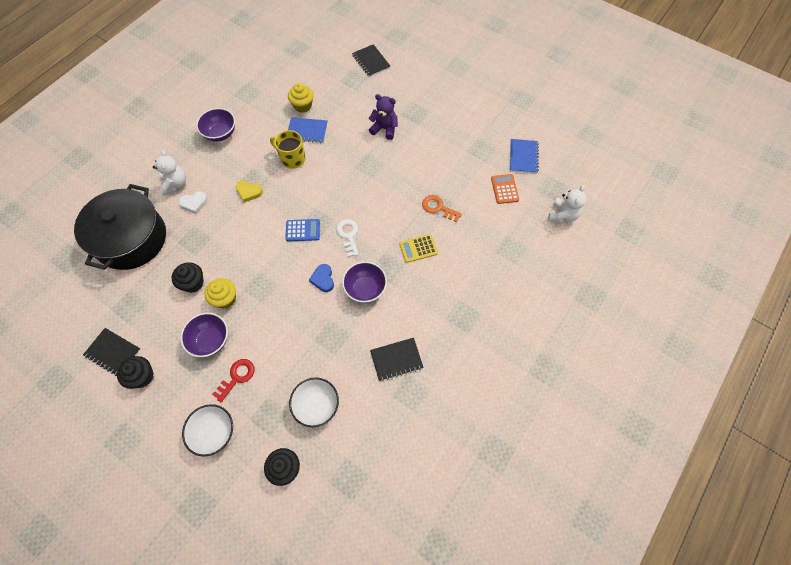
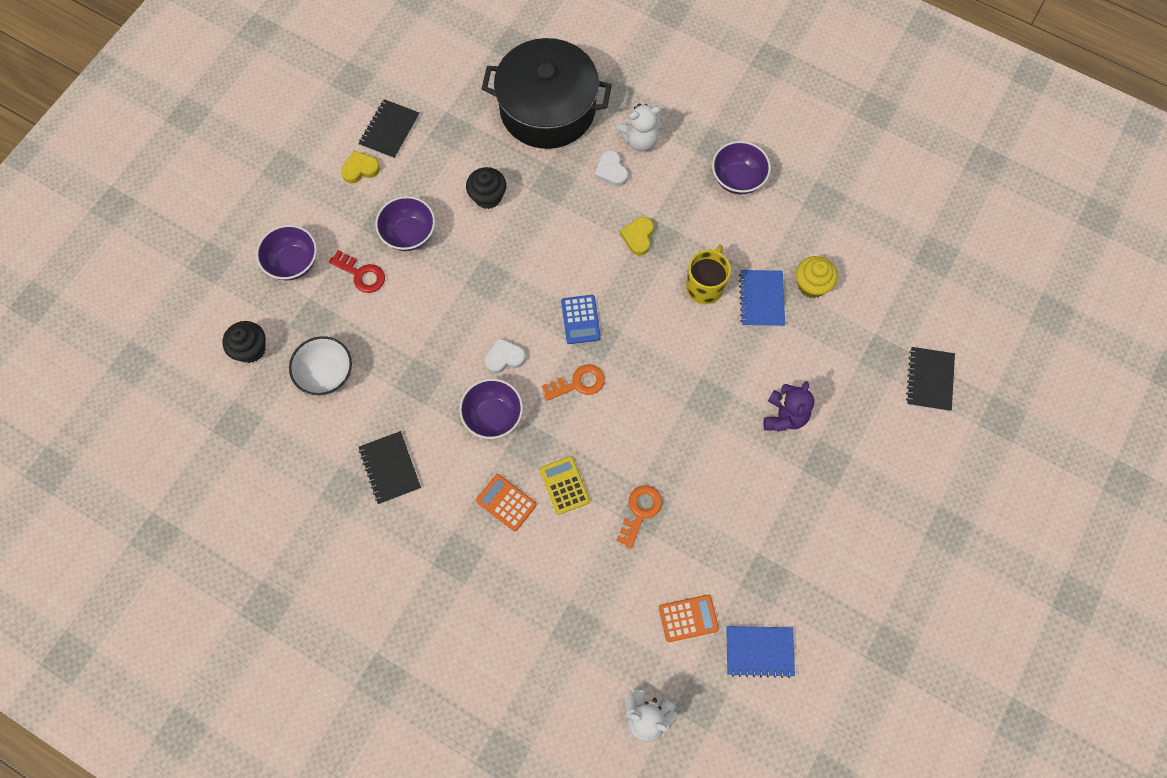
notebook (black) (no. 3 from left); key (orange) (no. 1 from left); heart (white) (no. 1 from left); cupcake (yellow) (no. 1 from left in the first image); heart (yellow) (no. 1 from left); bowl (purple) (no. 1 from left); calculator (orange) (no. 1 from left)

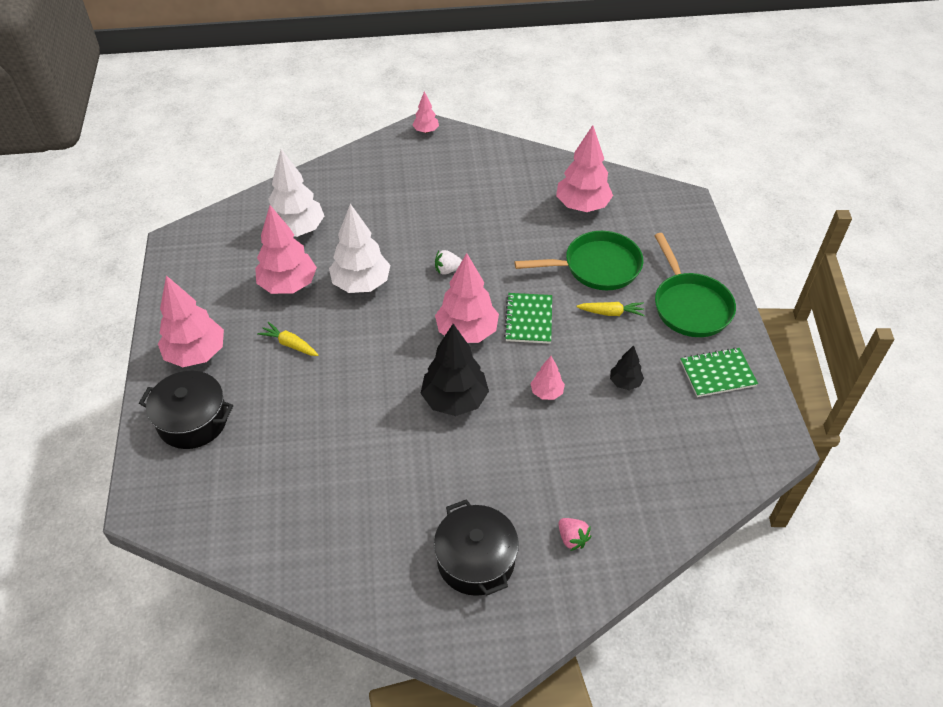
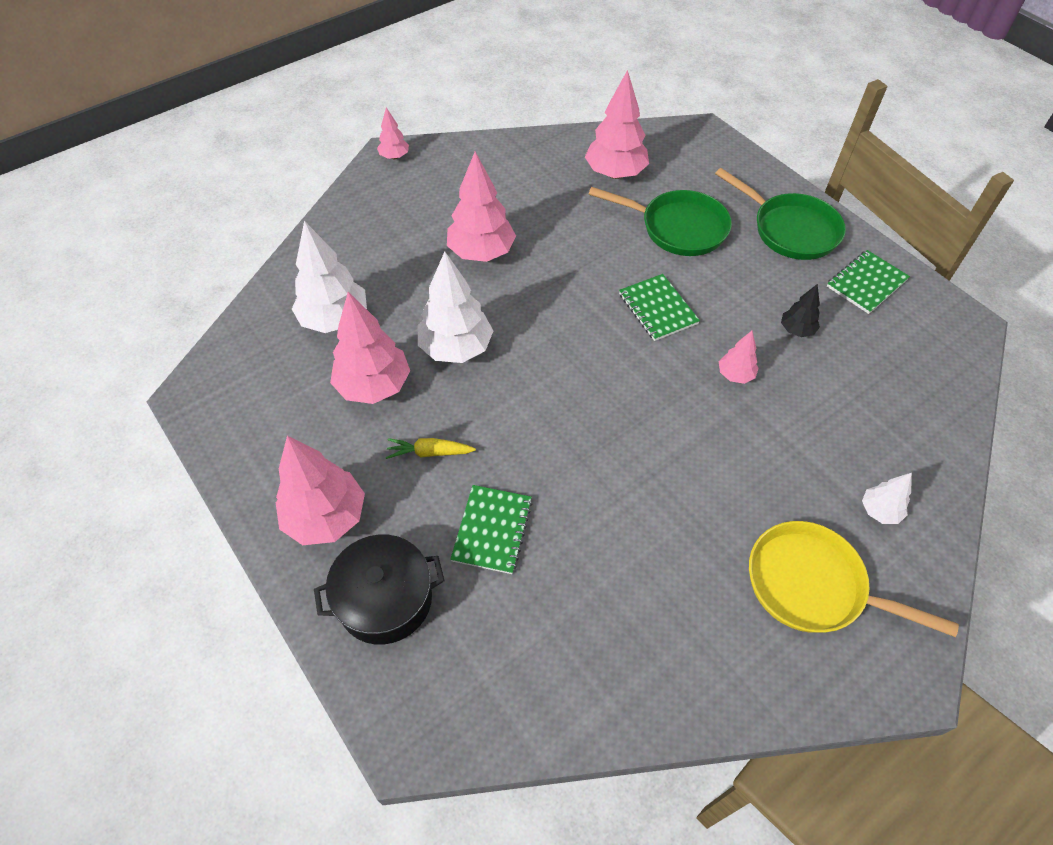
pan (green) (no. 1 from left); strawberry (white); tree (pink) (no. 4 from left); carrot (yellow) (no. 2 from left in the first image); tree (black) (no. 1 from left in the first image); pan (yellow); tree (white) (no. 3 from left); notebook (green) (no. 1 from left)

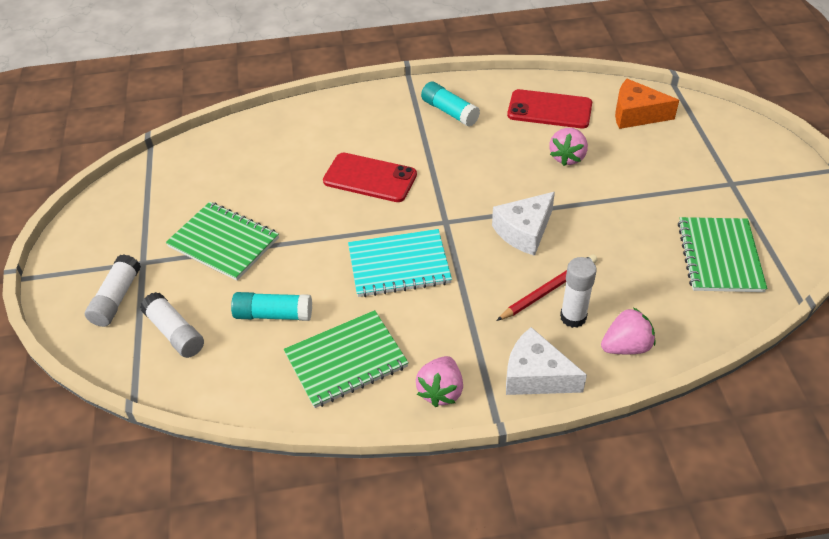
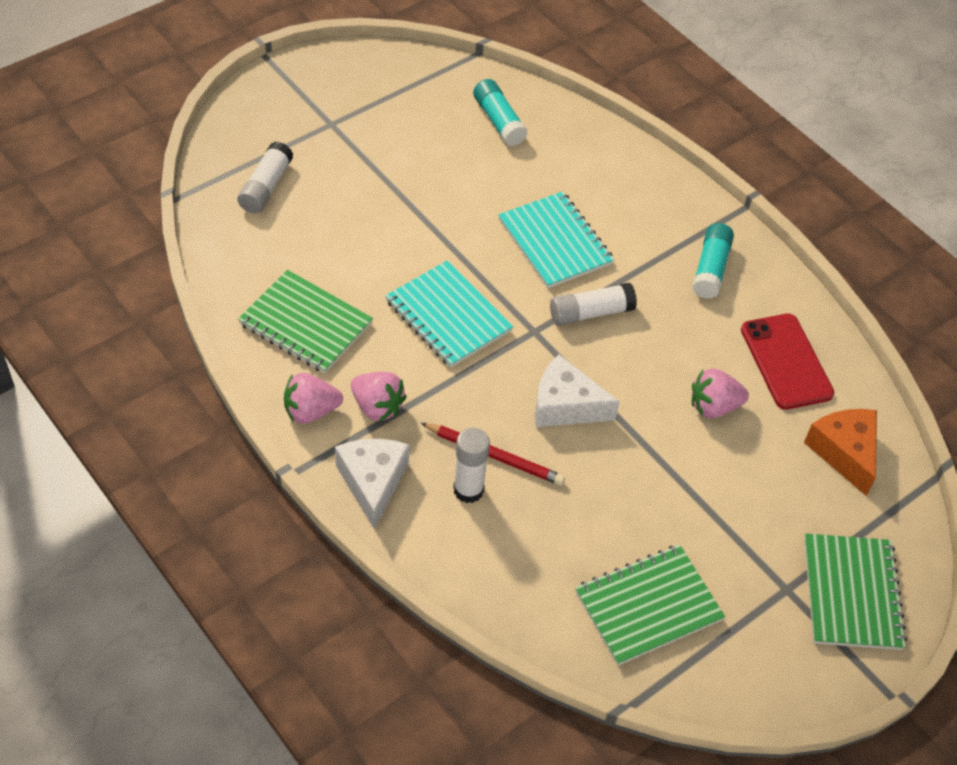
notebook (turquoise) (no. 2 from left); notebook (green) (no. 3 from left); glue stick (white) (no. 3 from left); glue stick (turquoise) (no. 1 from left); strawberry (pink) (no. 2 from left)

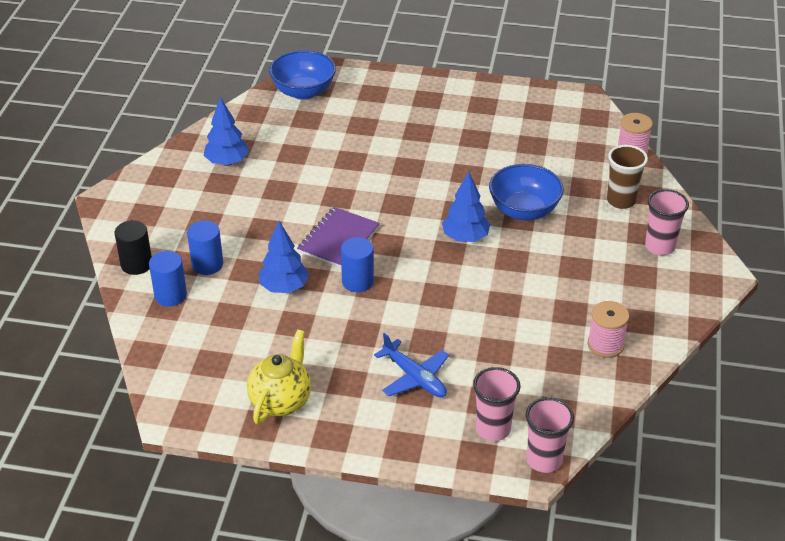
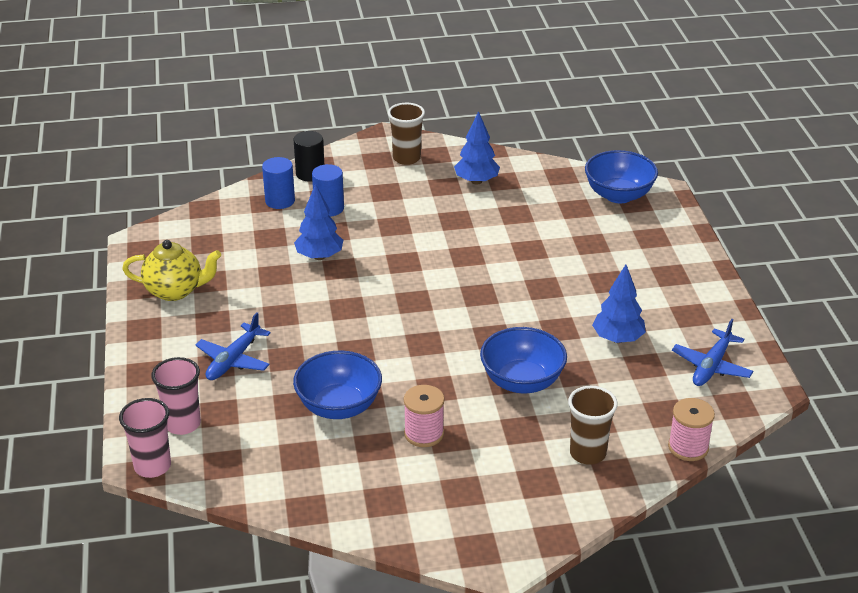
tree (blue) (no. 3 from left); cup (pink) (no. 3 from left in the first image); notebook (purple); cylinder (blue) (no. 3 from left in the first image); spool (pink) (no. 1 from left); cup (brown) (no. 1 from left); plane (blue) (no. 2 from left); bowl (blue) (no. 1 from left)

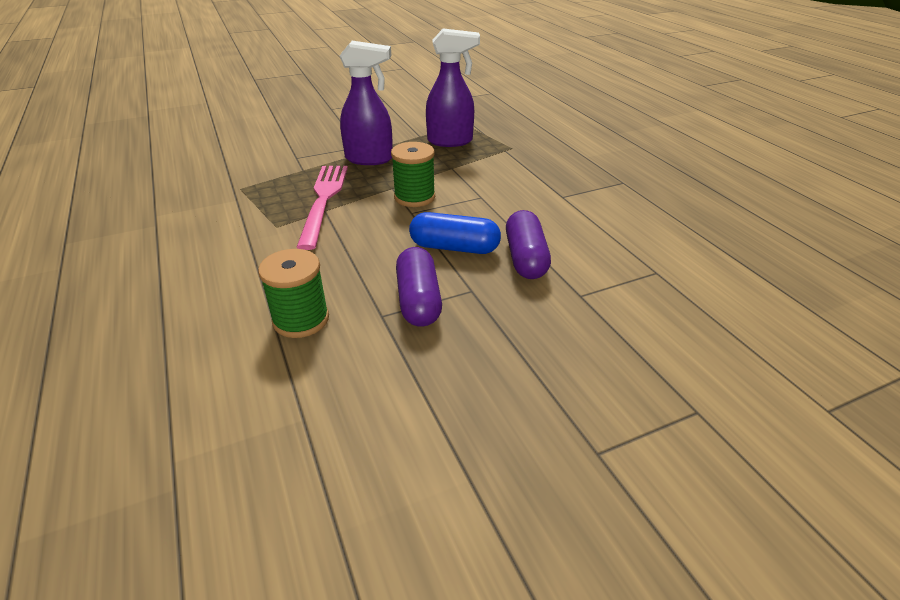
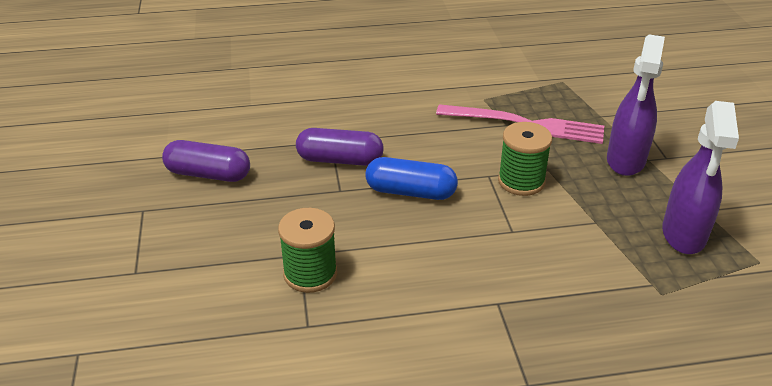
capsule (purple) (no. 1 from left); capsule (blue); spool (green) (no. 1 from left)

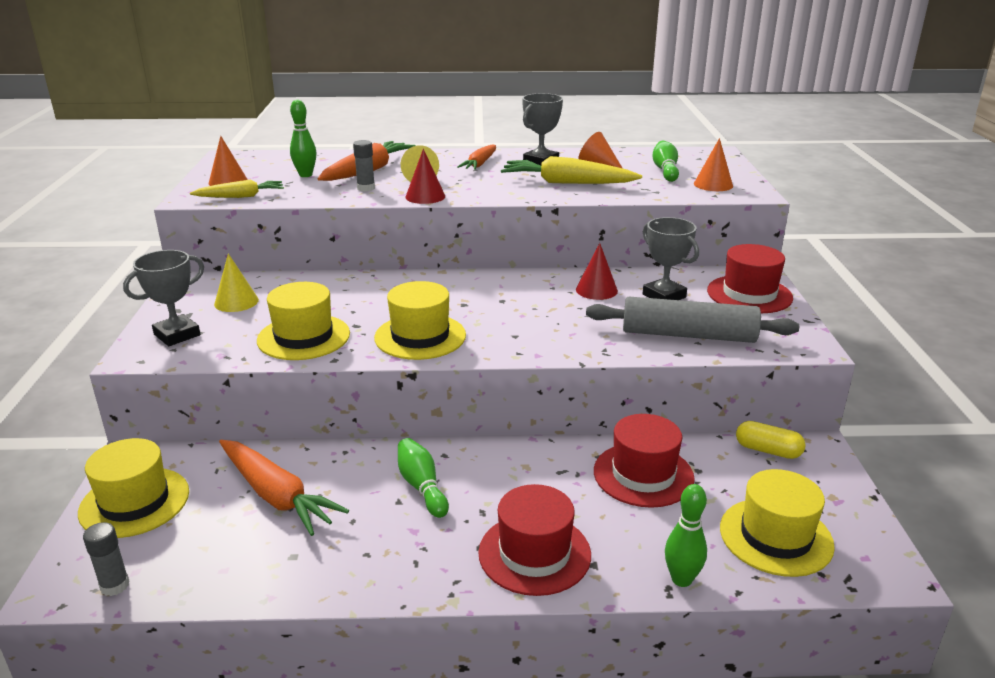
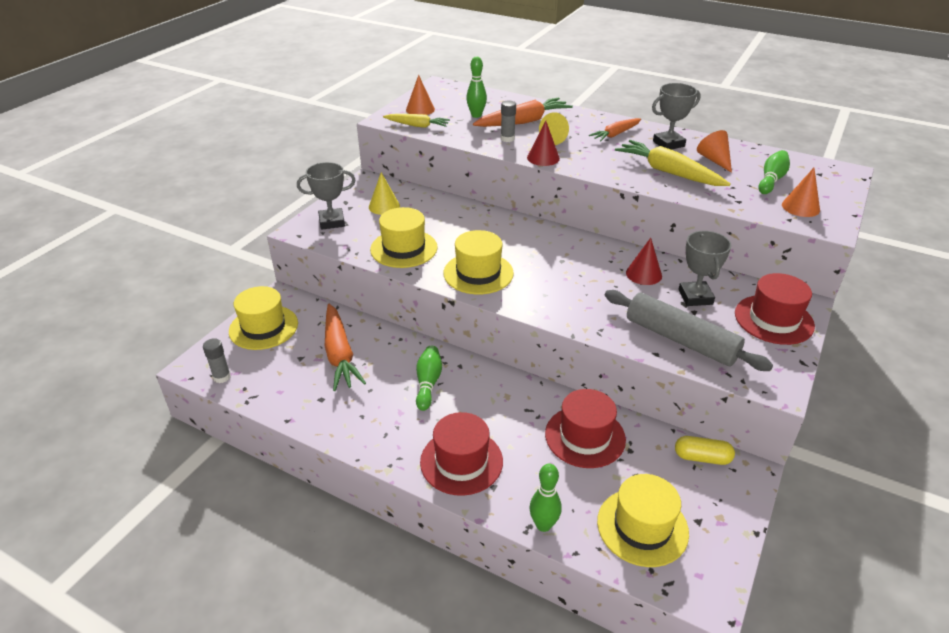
capsule (yellow)

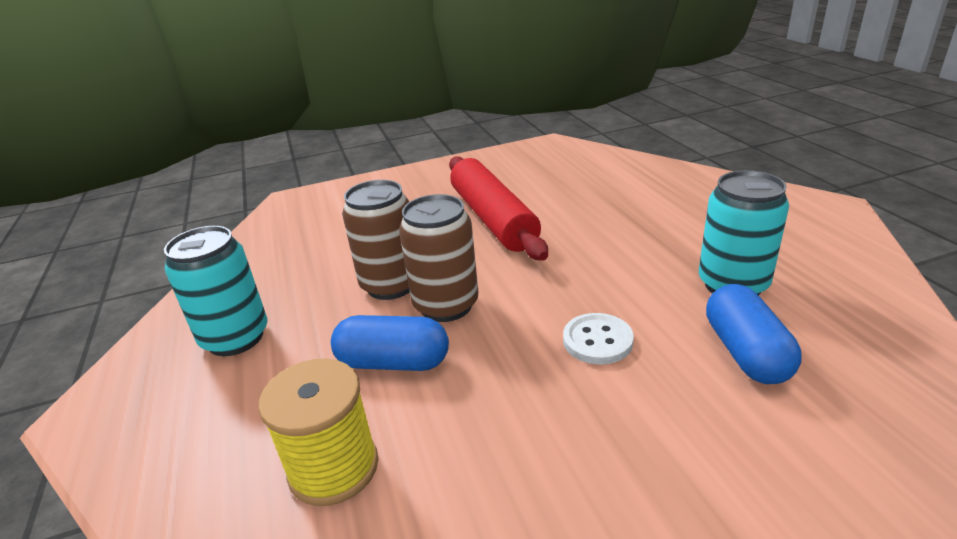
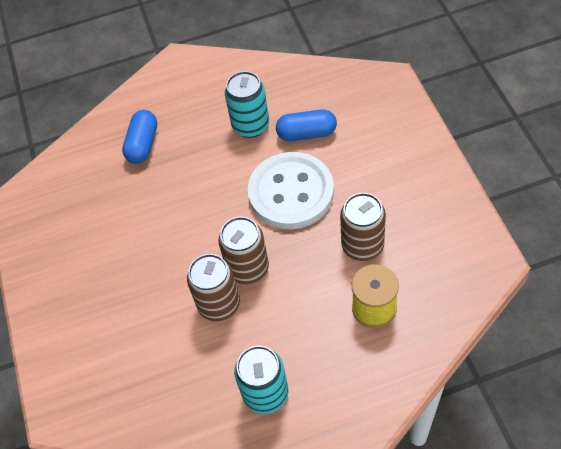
rolling pin (red); button (white); capsule (blue) (no. 1 from left); can (brown) (no. 3 from left)

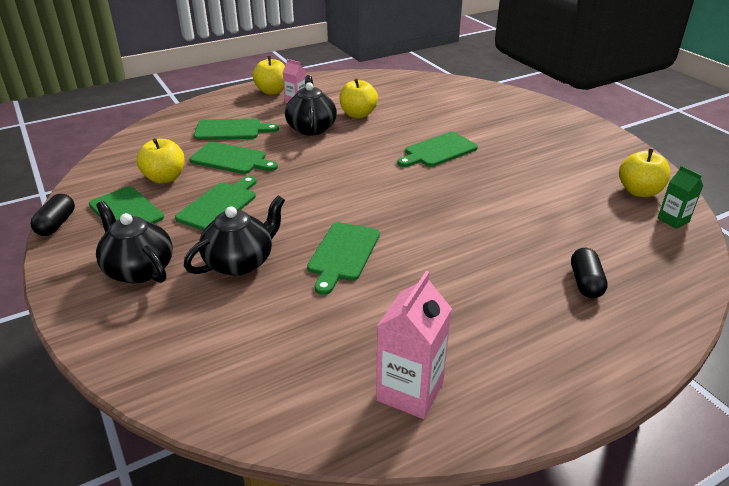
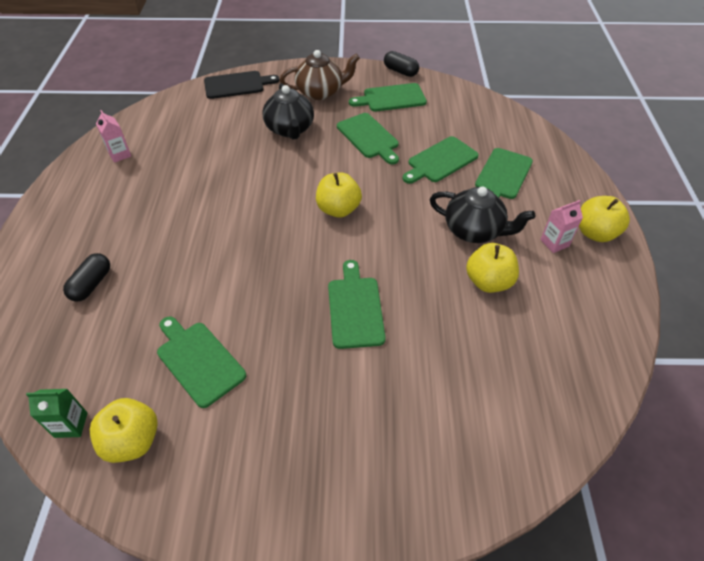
apple (yellow) (no. 2 from left); teapot (brown); cutting board (green) (no. 1 from left); capsule (black) (no. 1 from left); carton (pink) (no. 1 from left); cutting board (black)

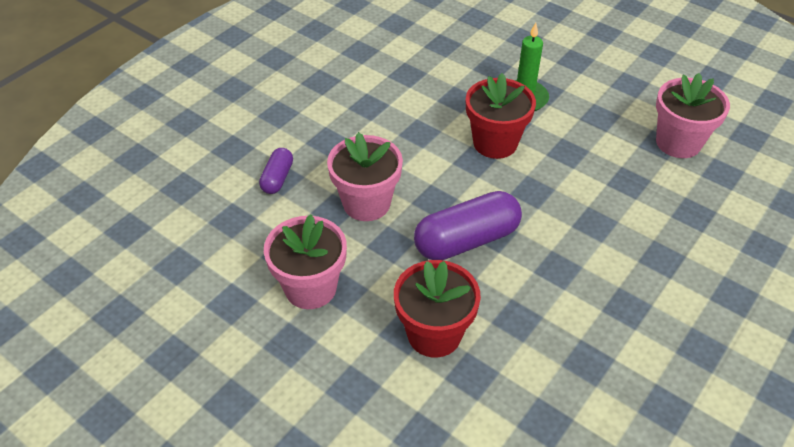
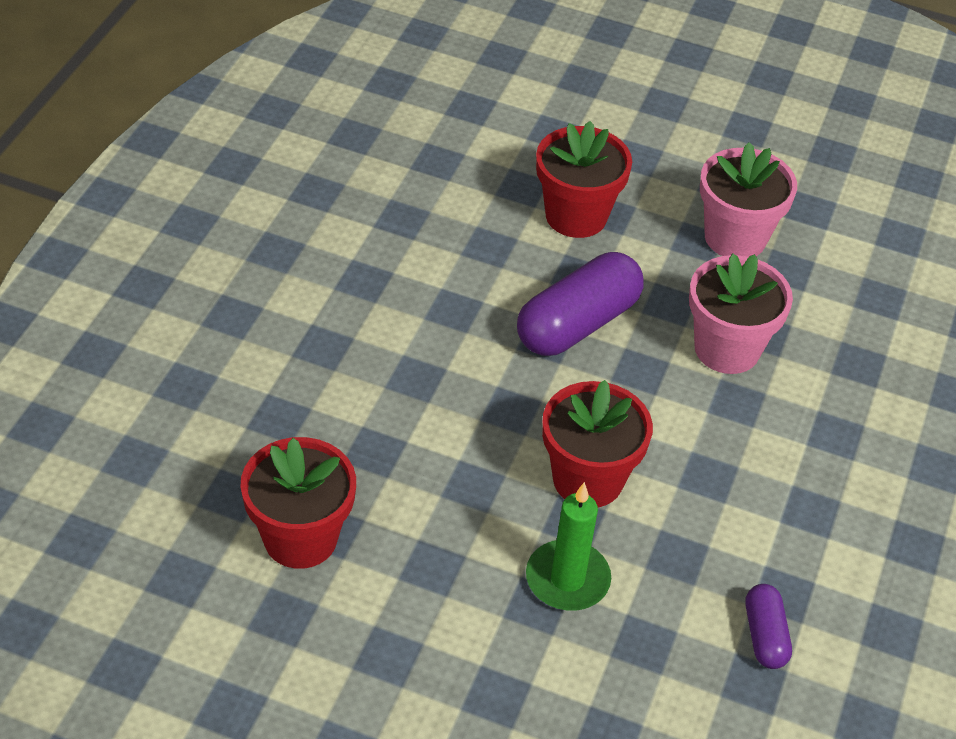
flower pot (red) (no. 1 from left); capsule (purple) (no. 2 from left)

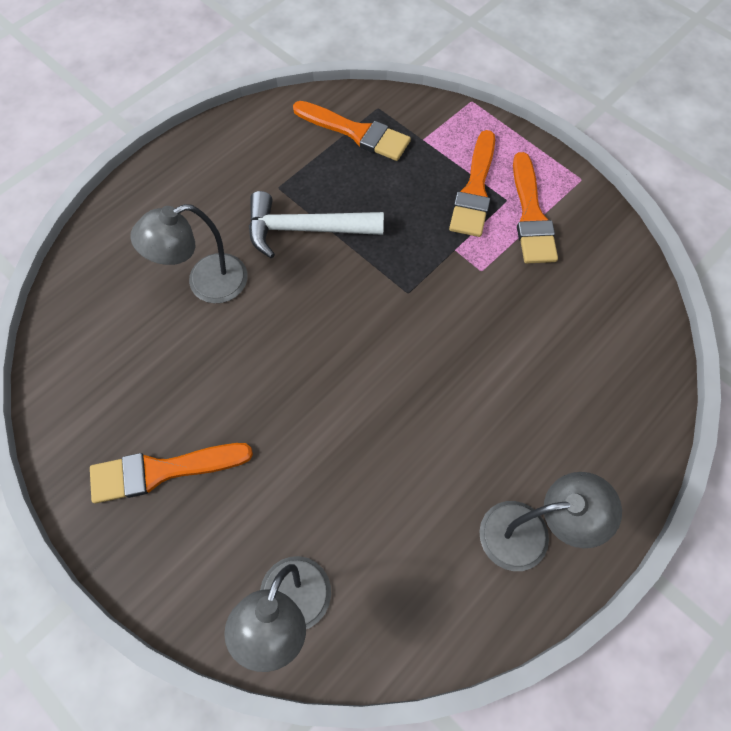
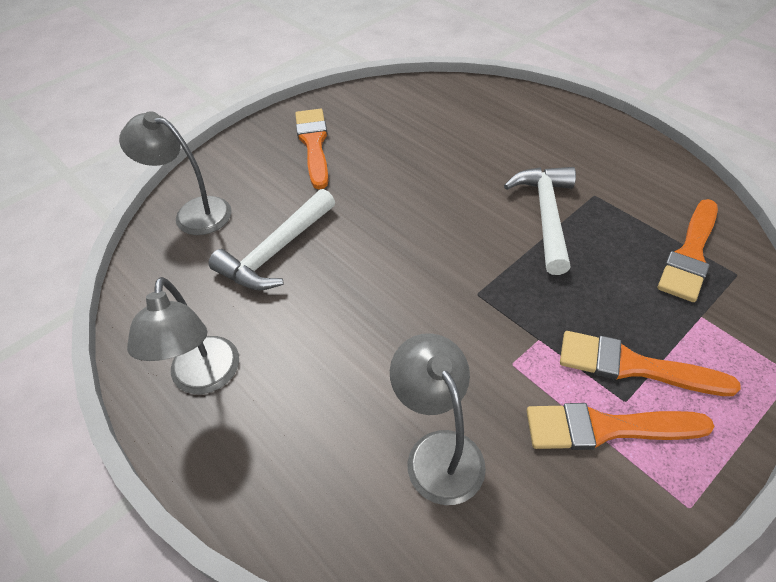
lamp (grey) (no. 3 from left); hammer (white) (no. 1 from left)

